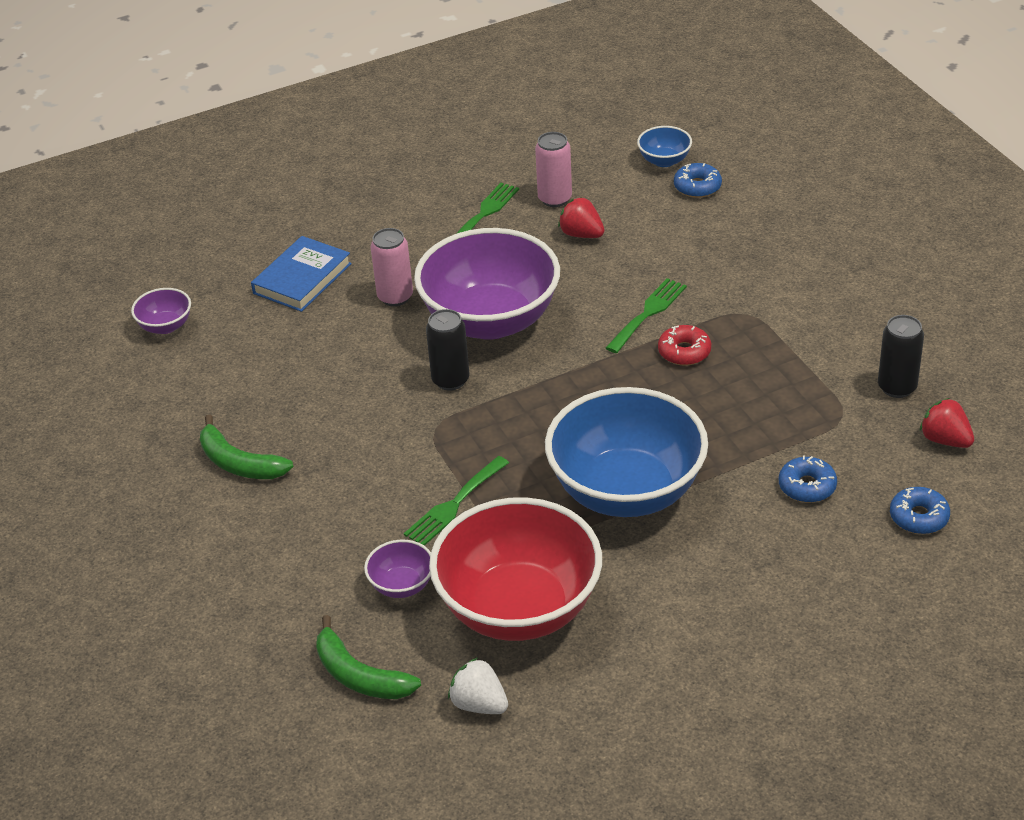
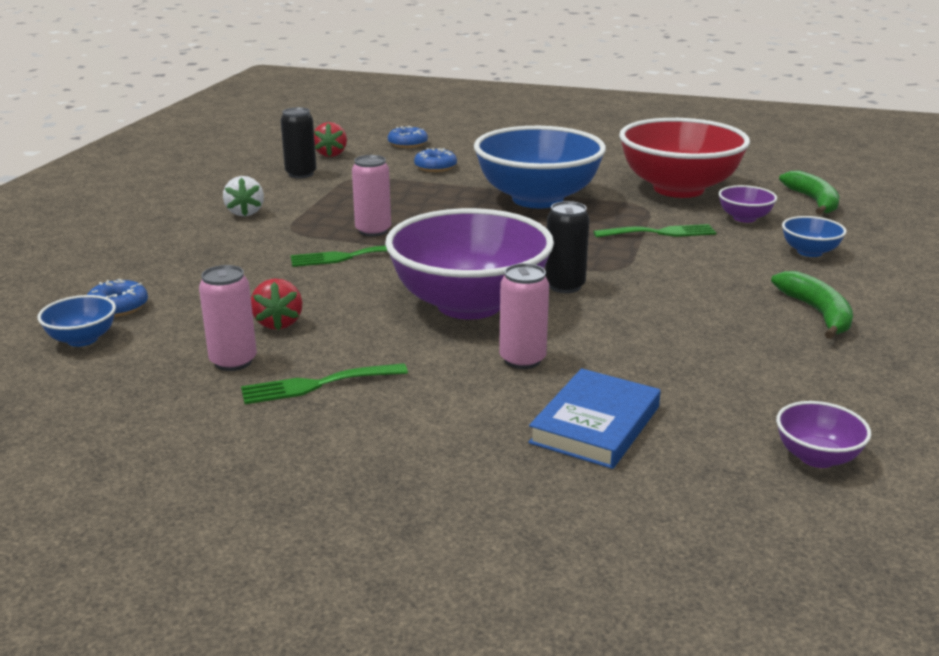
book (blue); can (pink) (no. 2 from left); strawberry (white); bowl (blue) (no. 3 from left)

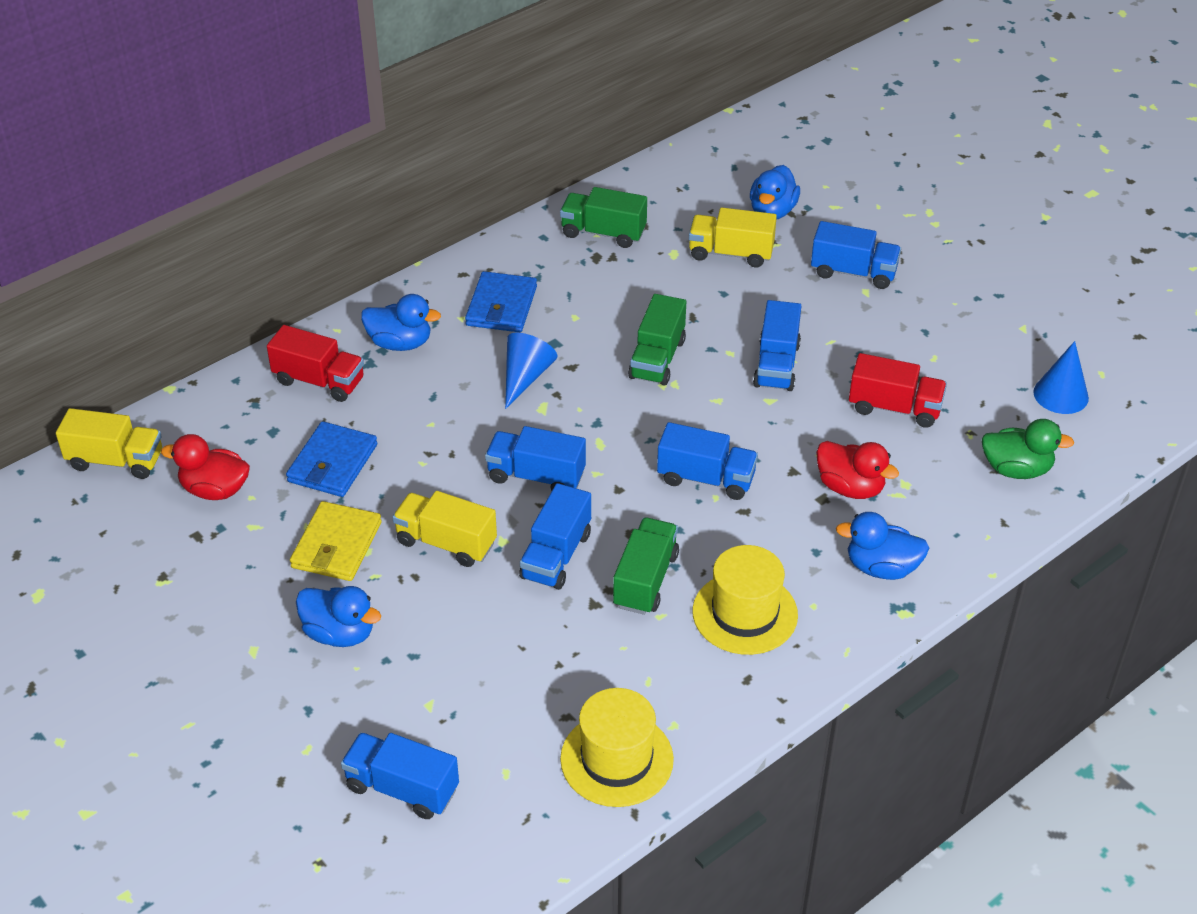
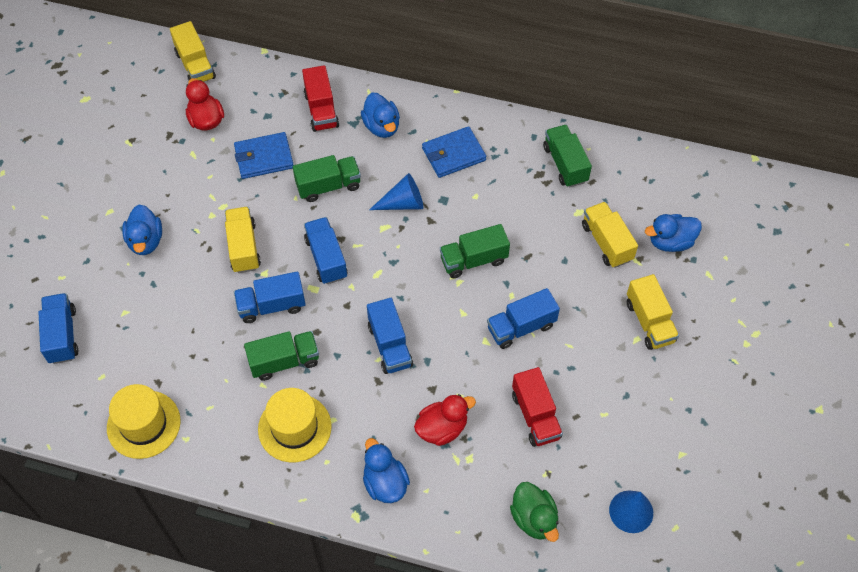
truck (yellow) (no. 4 from left); duck (red) (no. 2 from left); wallet (yellow); truck (green) (no. 2 from left)

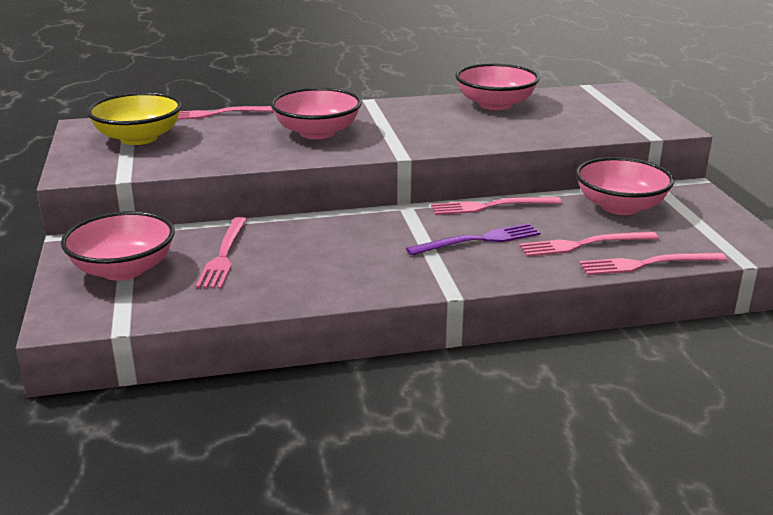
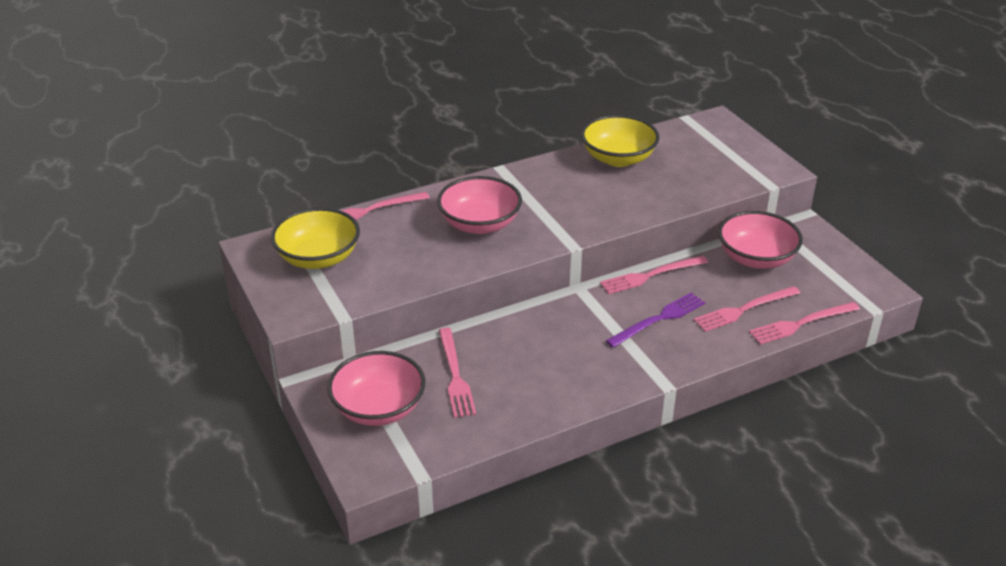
bowl (yellow) (no. 2 from left)

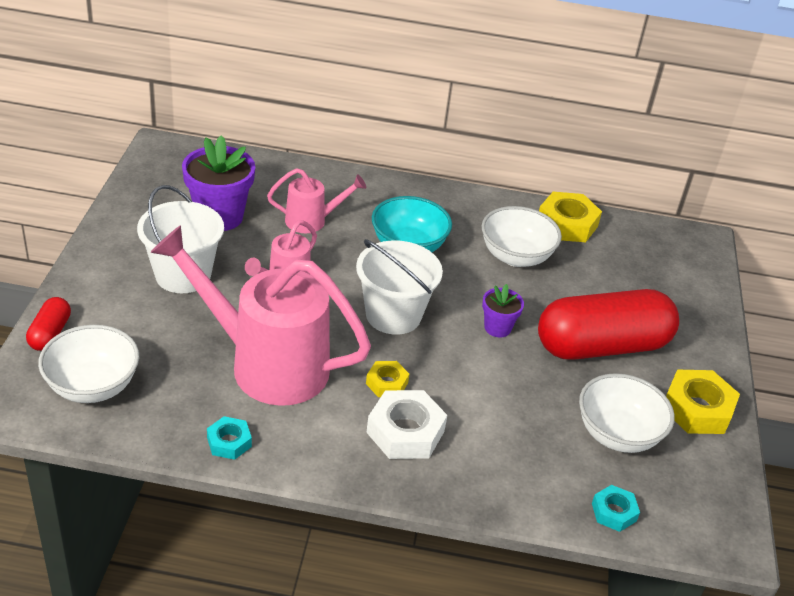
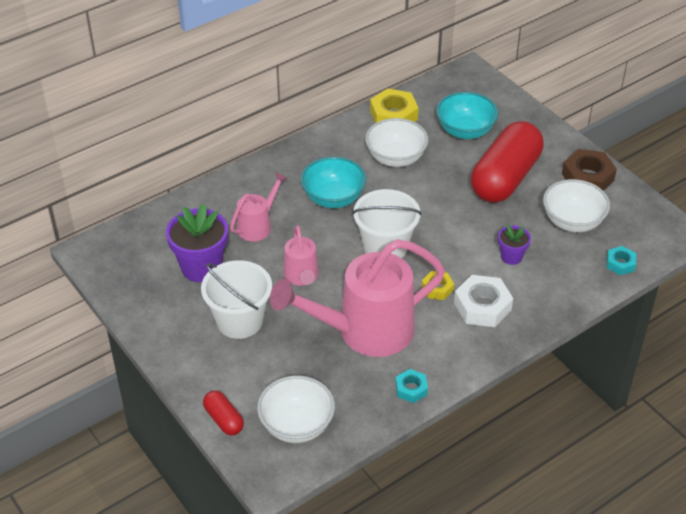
flower pot (purple) (no. 2 from left); nut (brown); bowl (turquoise) (no. 2 from left)

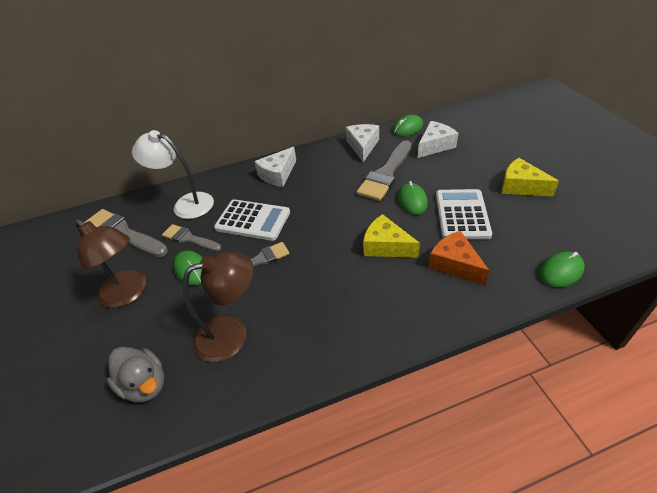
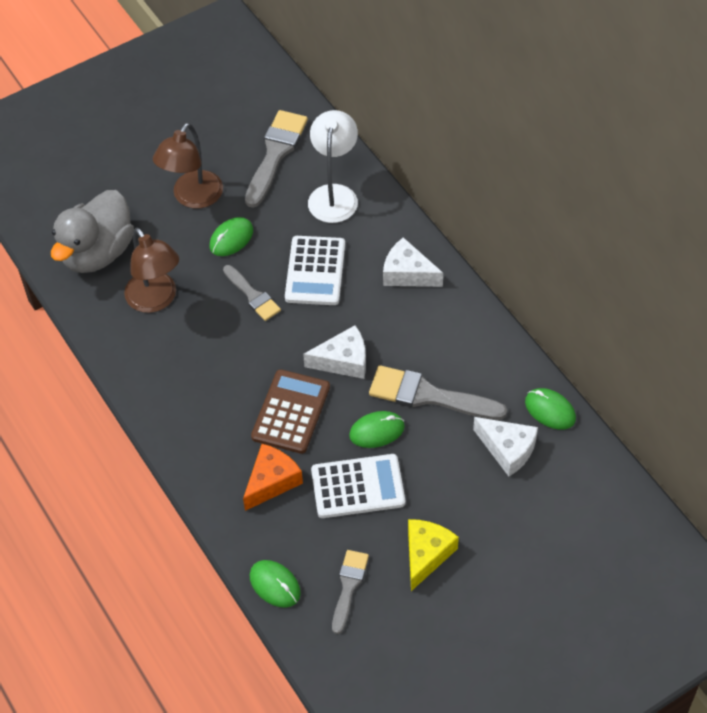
cheese (white) (no. 1 from left); calculator (brown); brush (grey) (no. 3 from left); duck (grey)

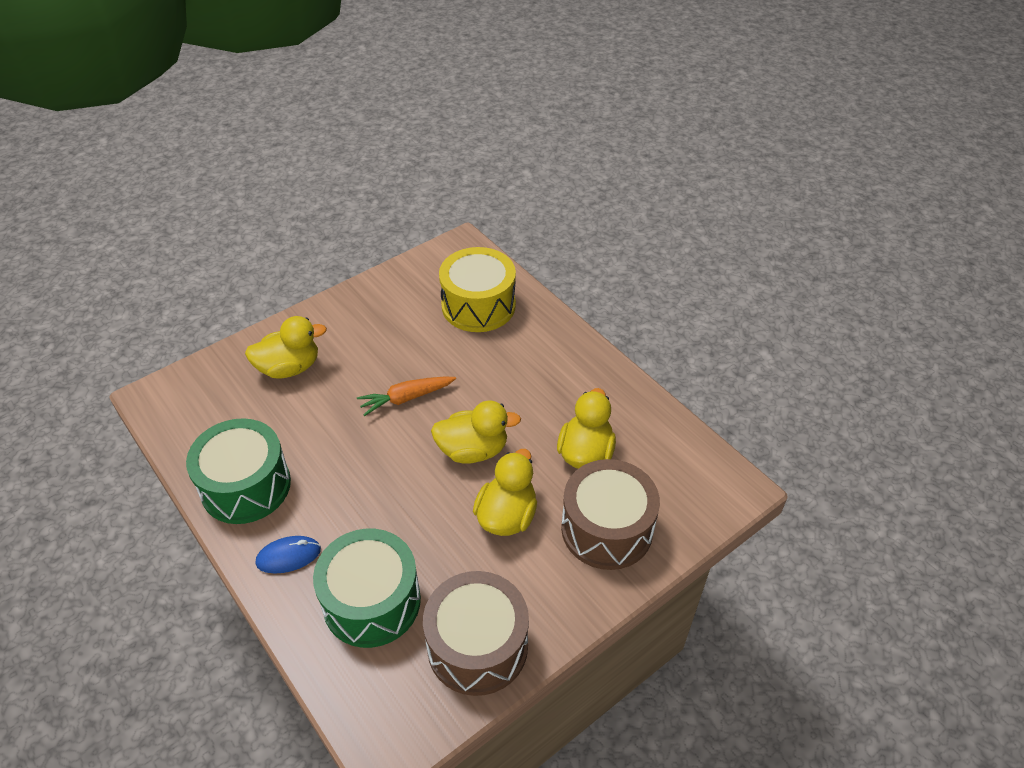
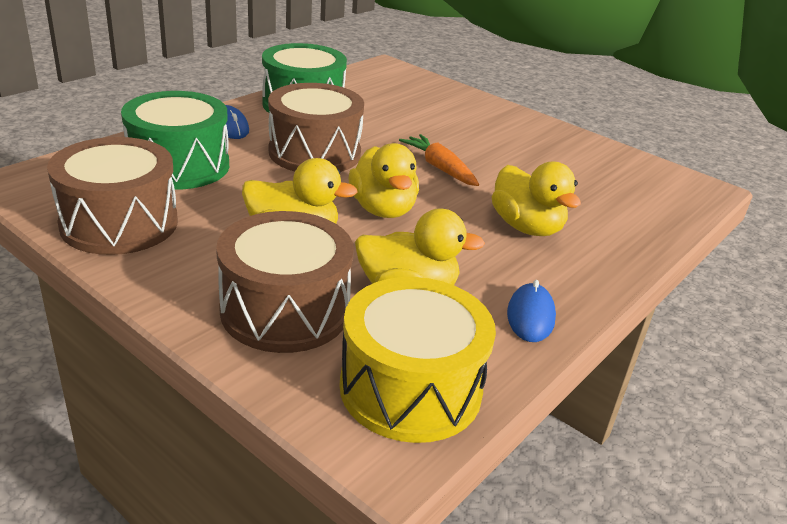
drum (yellow); duck (yellow) (no. 4 from left); drum (brown) (no. 3 from left); mouse (blue) (no. 2 from left)

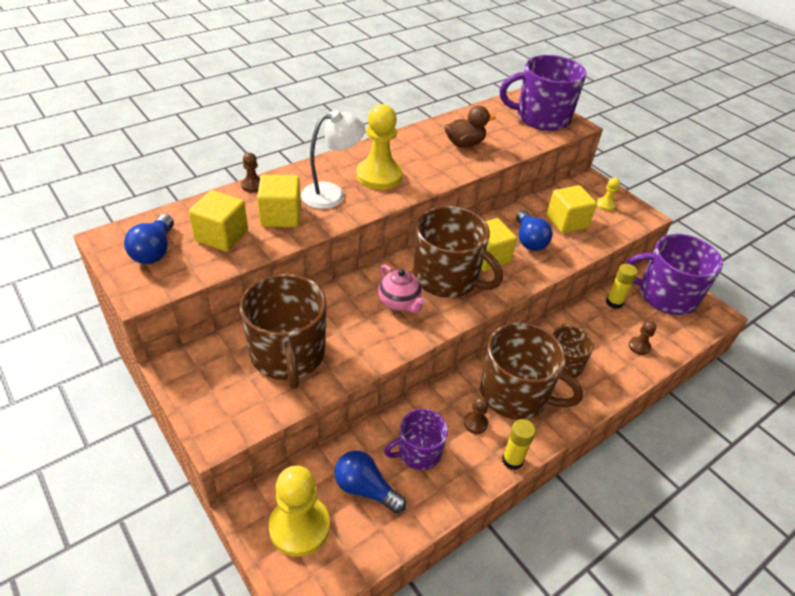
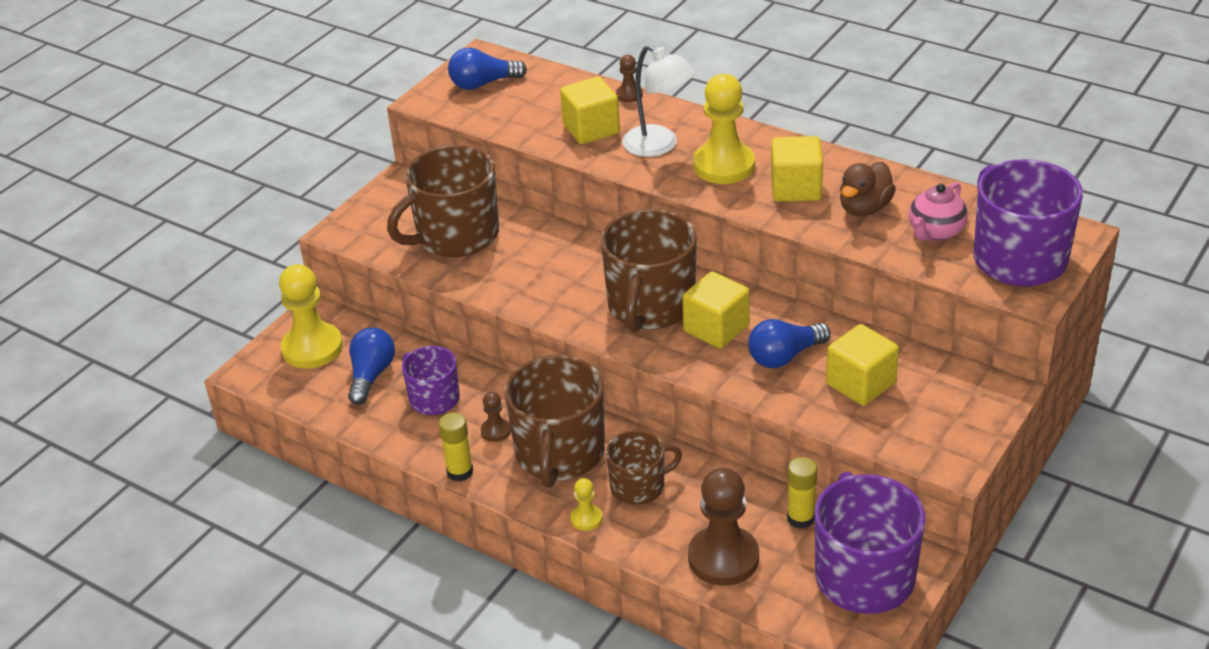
duck (brown); pawn (yellow) (no. 2 from left); cube (yellow) (no. 3 from left); teapot (pink); pawn (brown) (no. 3 from left)

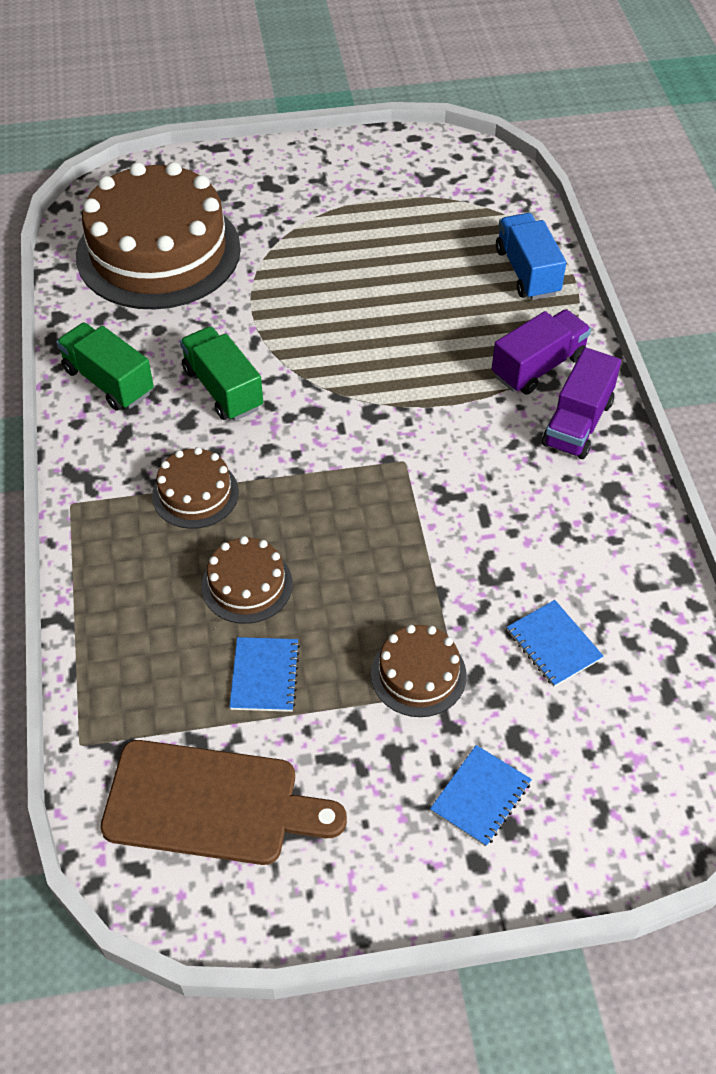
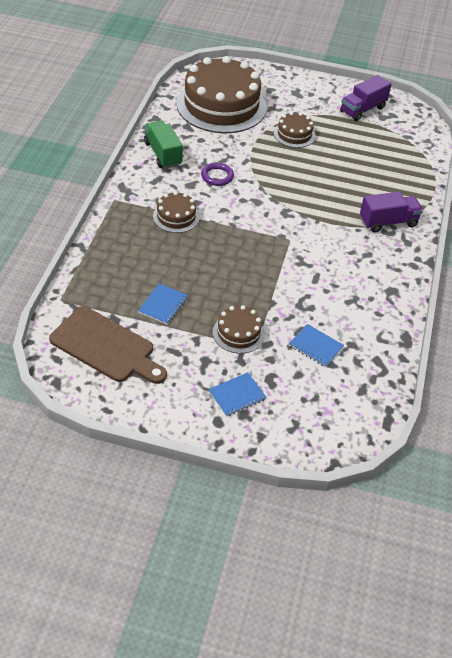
truck (blue); ring (purple); truck (purple) (no. 1 from left); cake (brown) (no. 4 from left); notebook (blue) (no. 3 from left)

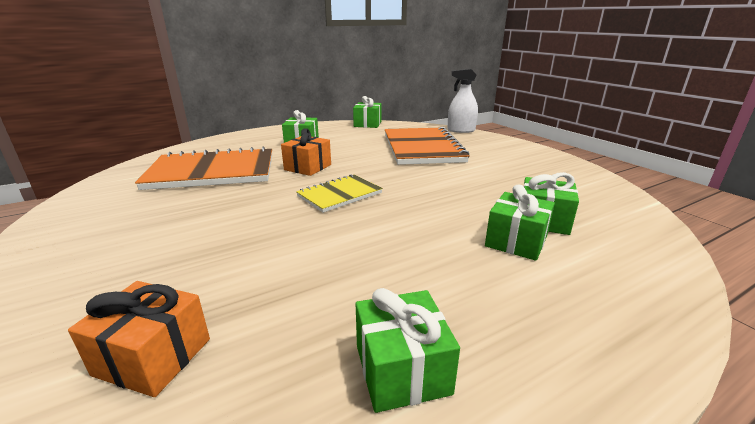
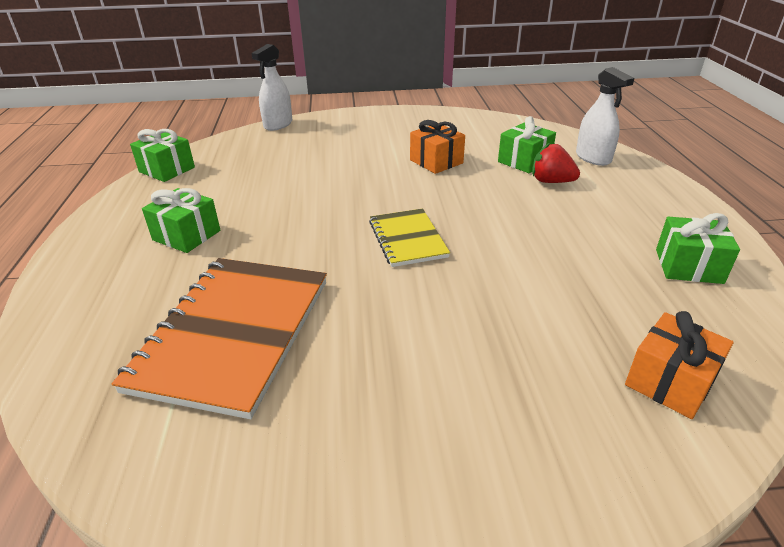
notebook (orange) (no. 2 from left in the first image); gift (orange) (no. 1 from left); strawberry (red); spray bottle (white) (no. 2 from left)

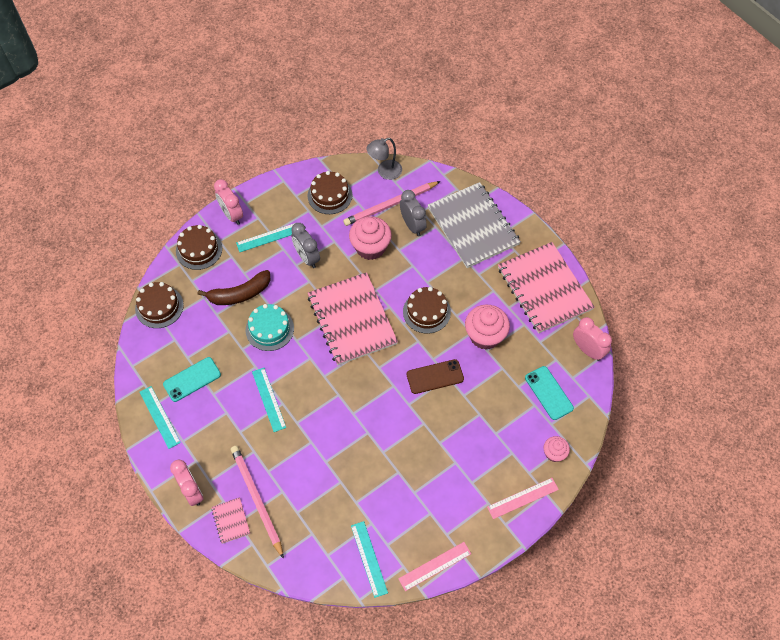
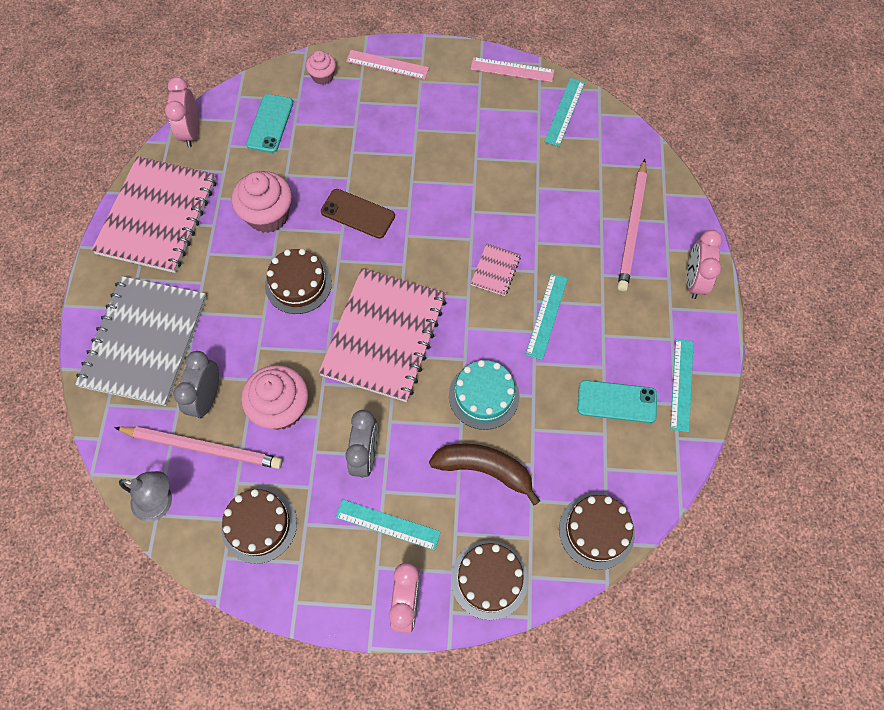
notebook (pink) (no. 3 from left)

